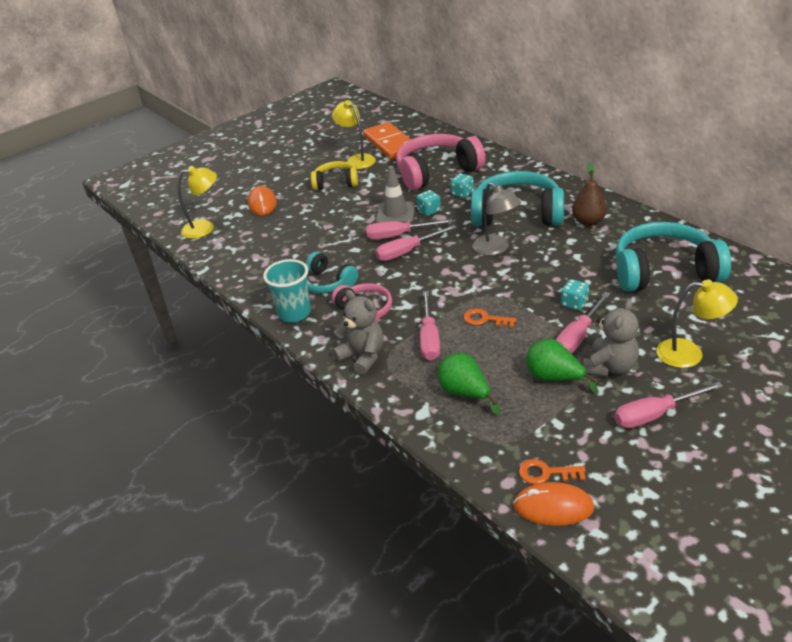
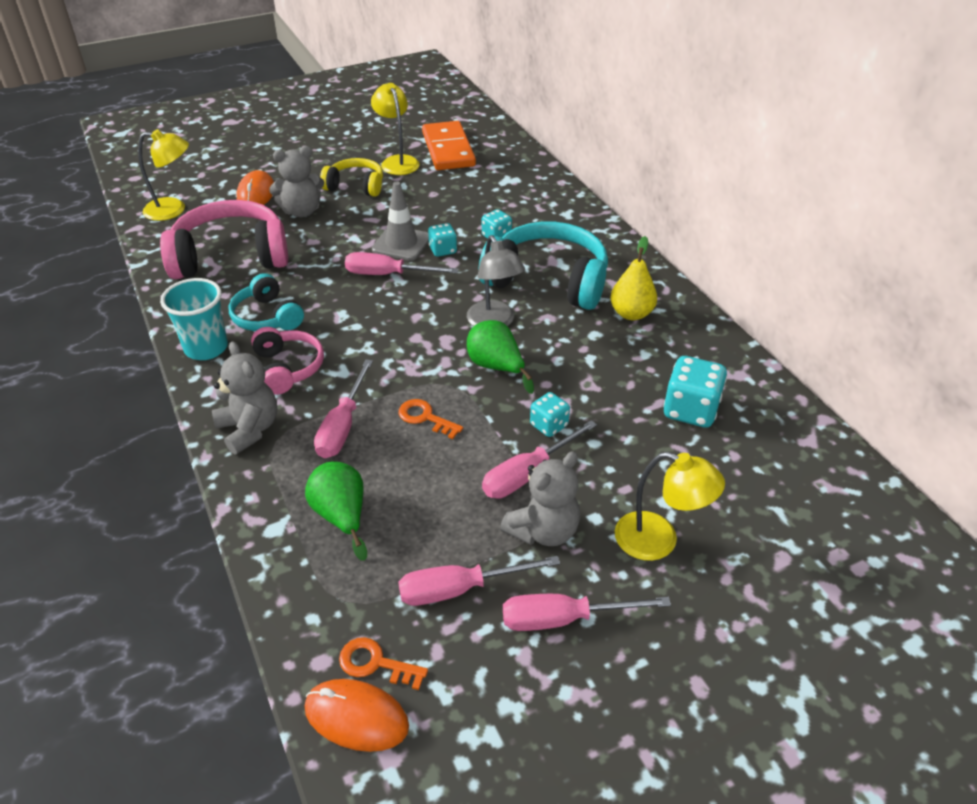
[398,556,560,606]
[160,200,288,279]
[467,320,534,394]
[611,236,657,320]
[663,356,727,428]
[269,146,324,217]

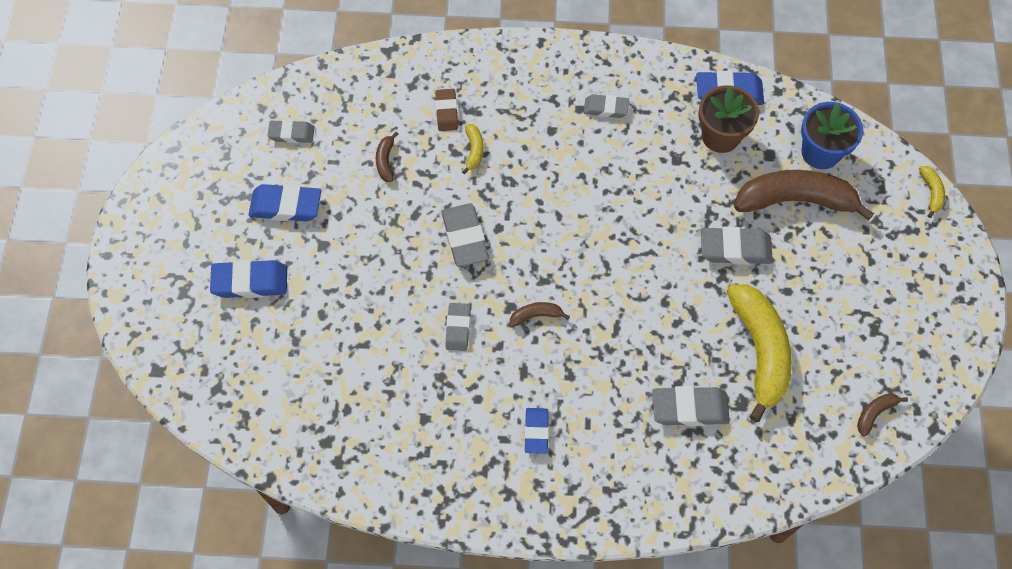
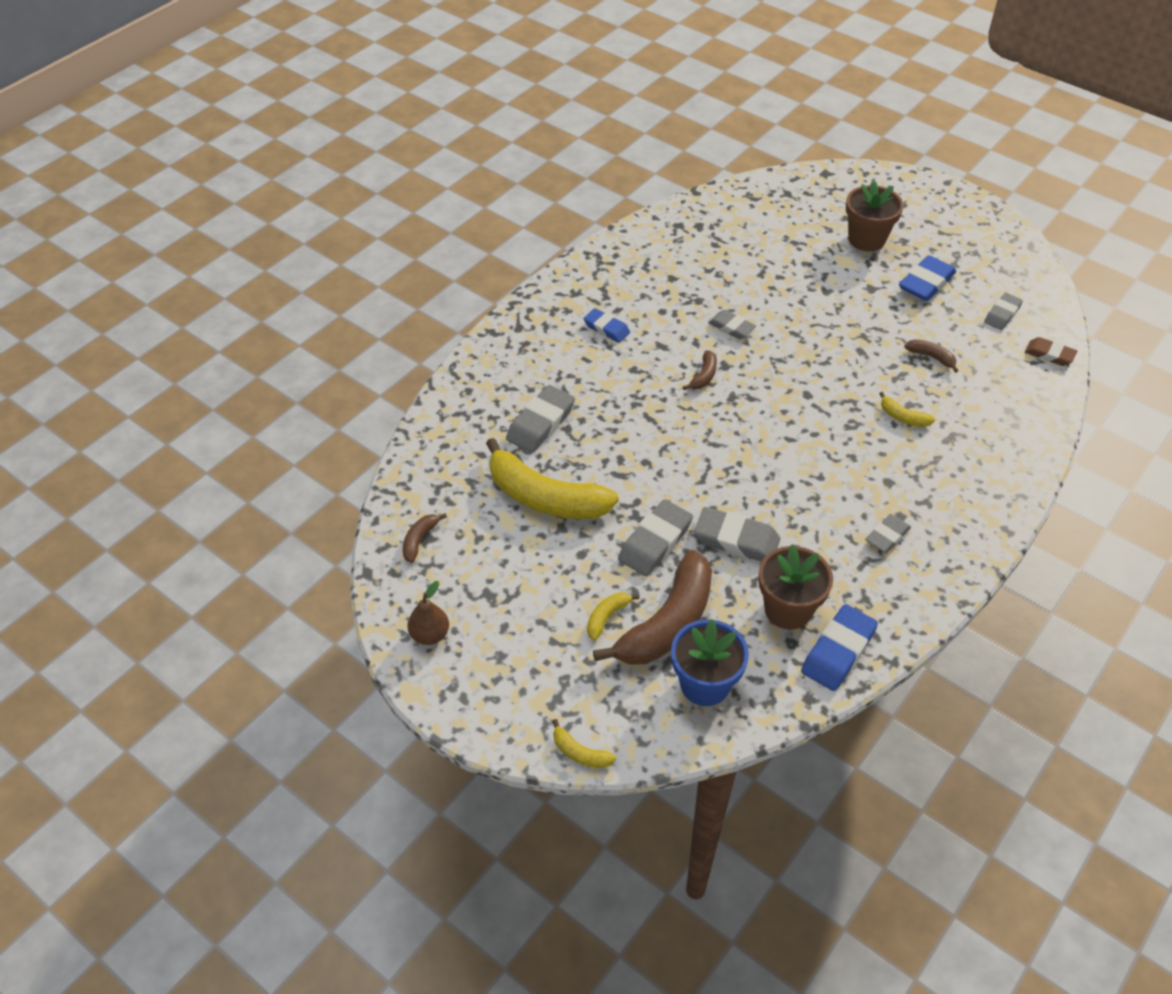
[846,180,904,251]
[1025,337,1077,366]
[694,507,780,562]
[403,513,447,563]
[407,581,449,645]
[587,592,640,641]

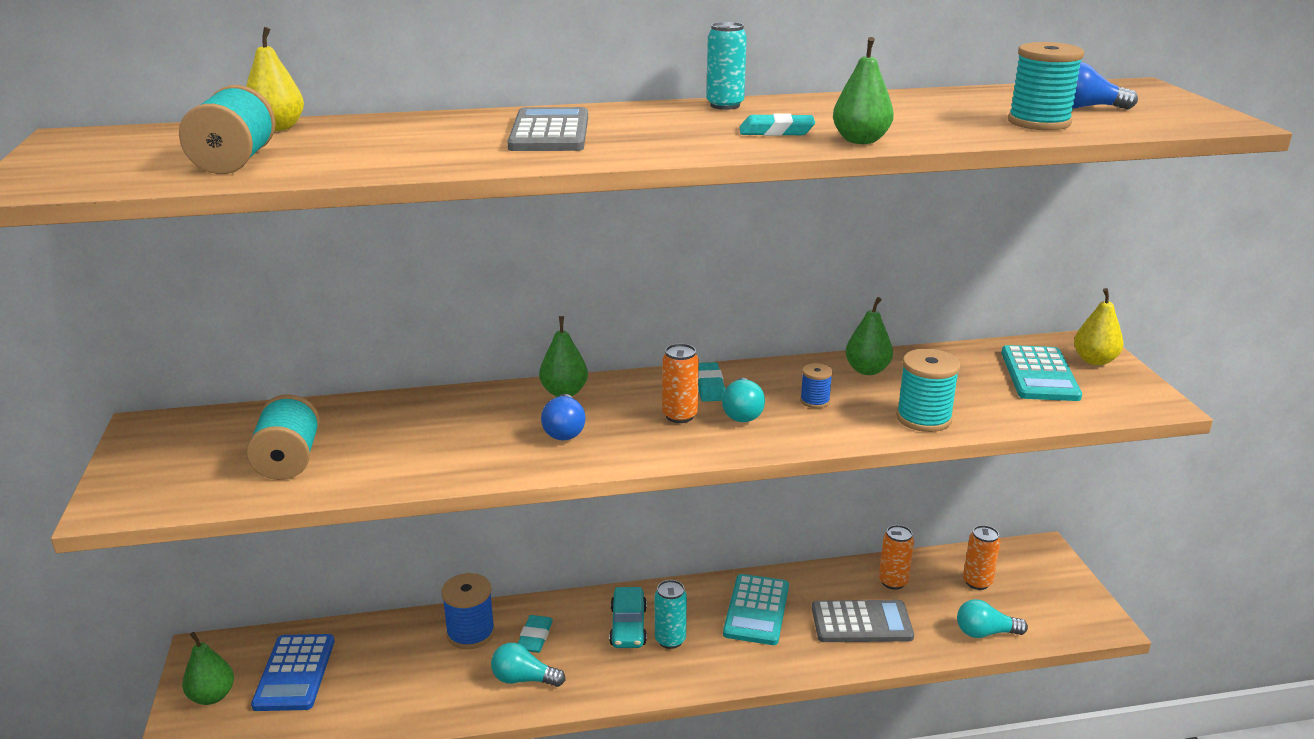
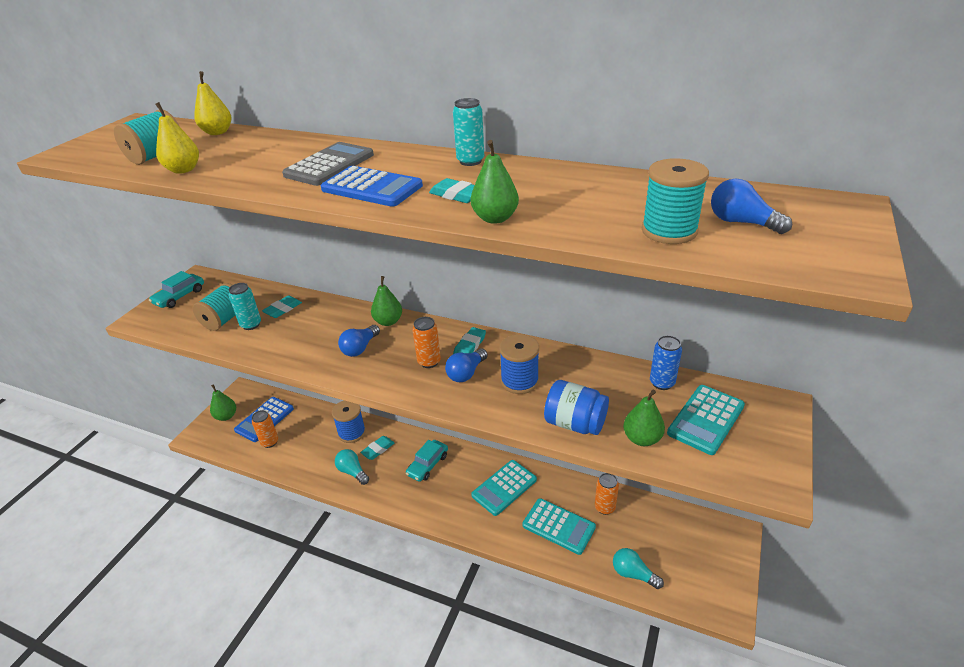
[229,283,261,330]
[445,348,488,382]
[499,334,539,394]
[523,498,596,555]
[623,390,665,446]
[544,380,609,435]
[252,410,278,448]
[155,102,199,174]
[149,271,204,308]
[262,296,302,318]
[321,166,423,207]
[650,335,682,390]

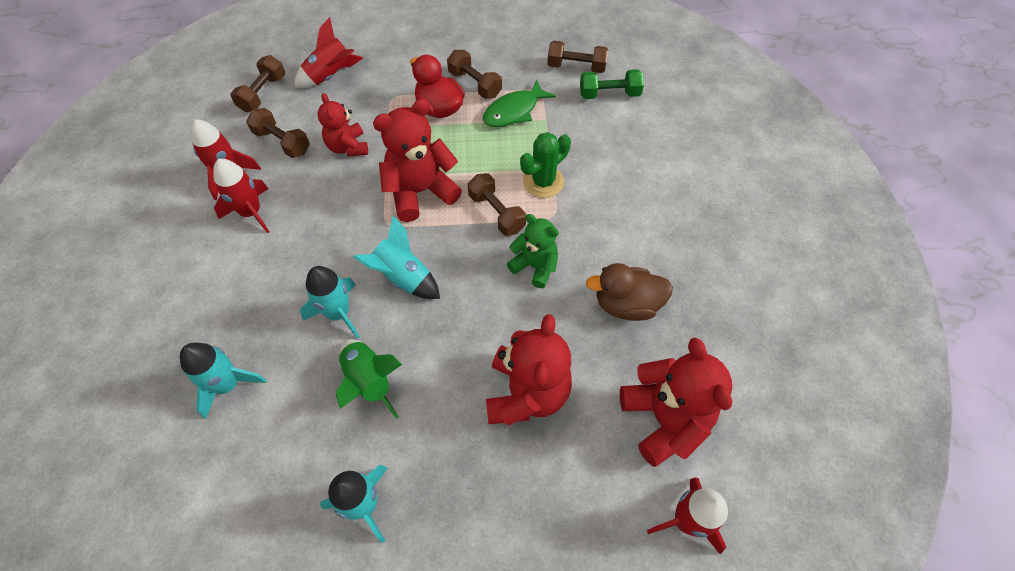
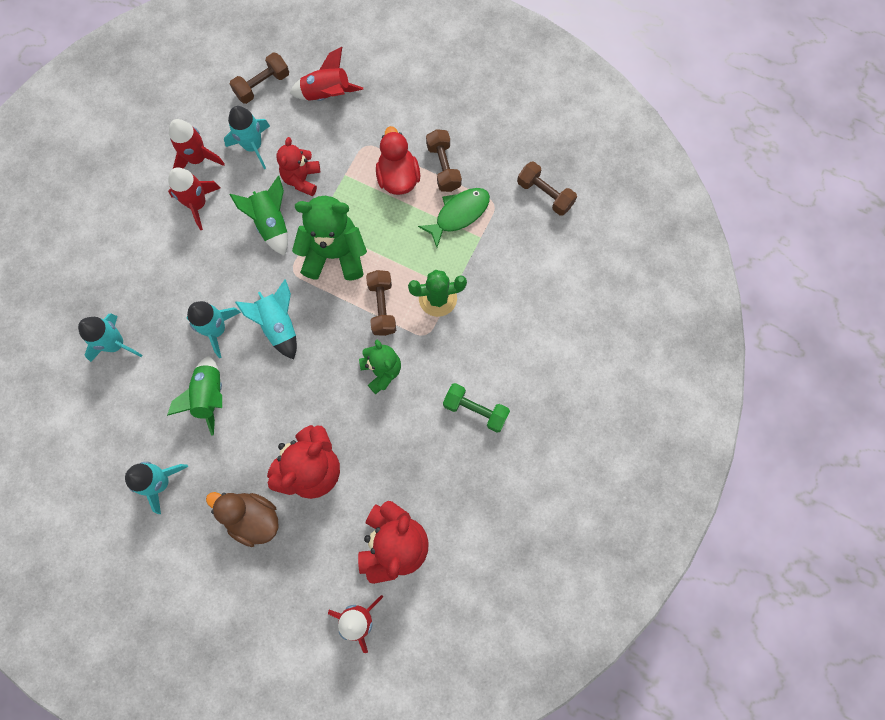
[224,106,270,169]
[292,196,367,280]
[418,188,490,247]
[443,383,510,432]
[206,492,278,547]
[230,176,288,256]

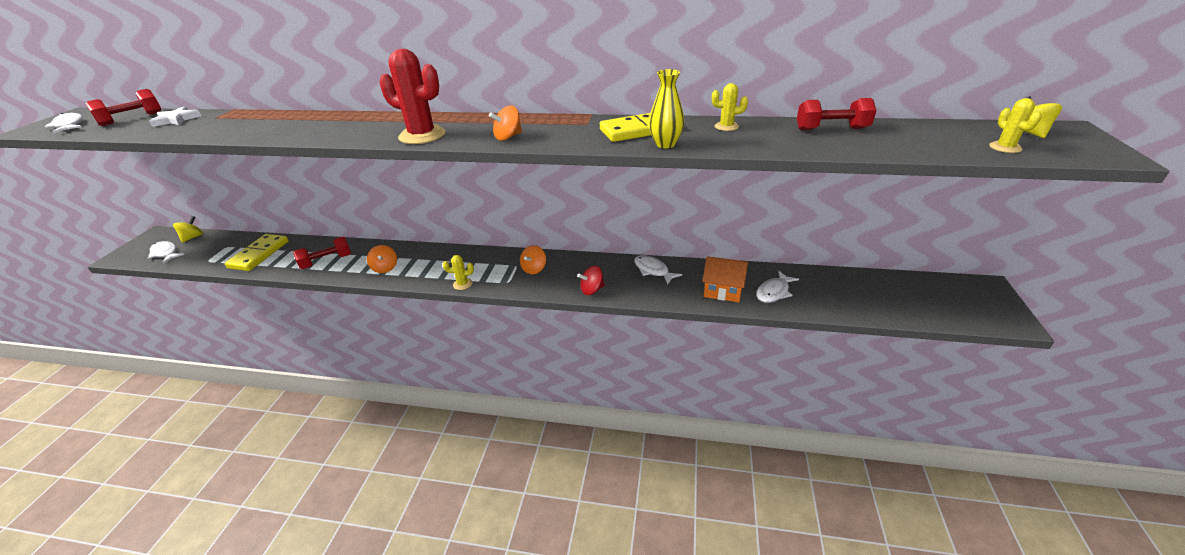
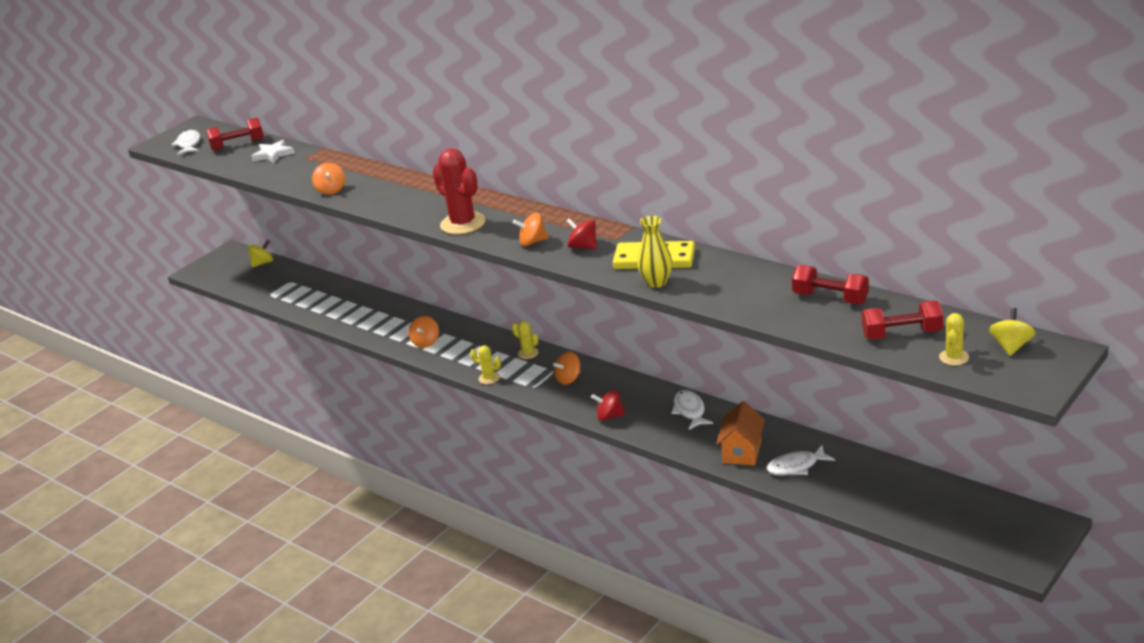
[148,241,184,264] (first image)
[225,234,289,271] (first image)
[862,300,943,340]
[716,401,765,465]
[512,321,539,359]
[312,163,345,195]
[566,219,597,249]

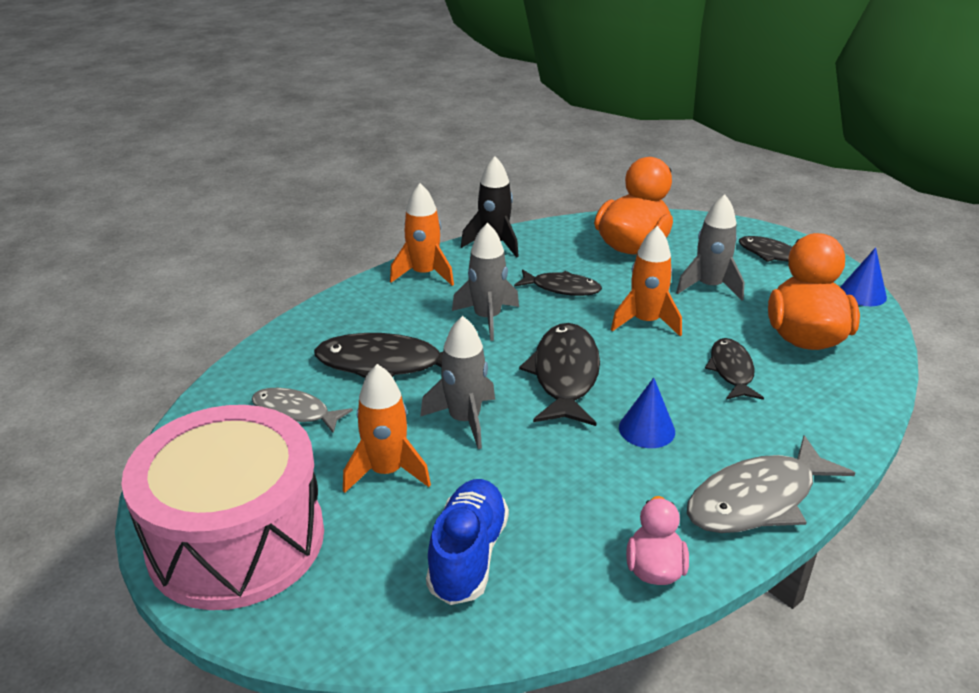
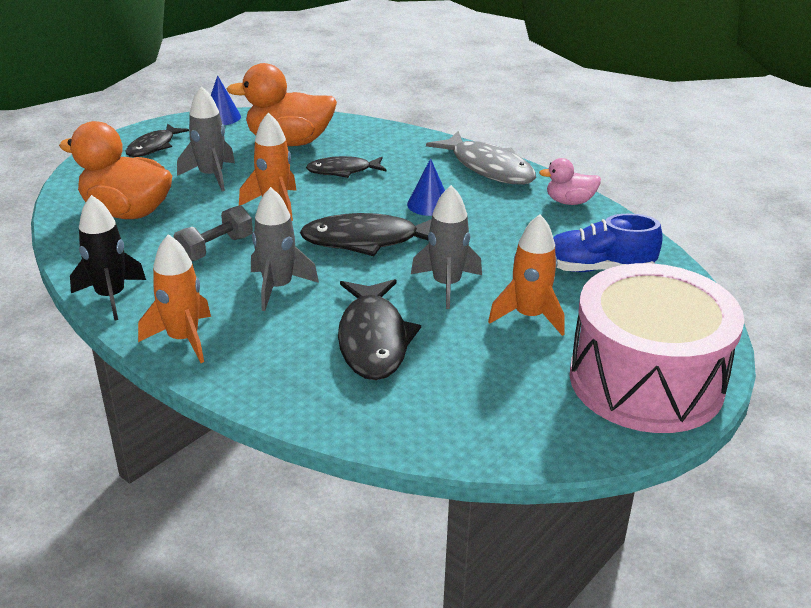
[252,388,353,433] (first image)
[173,205,253,261]

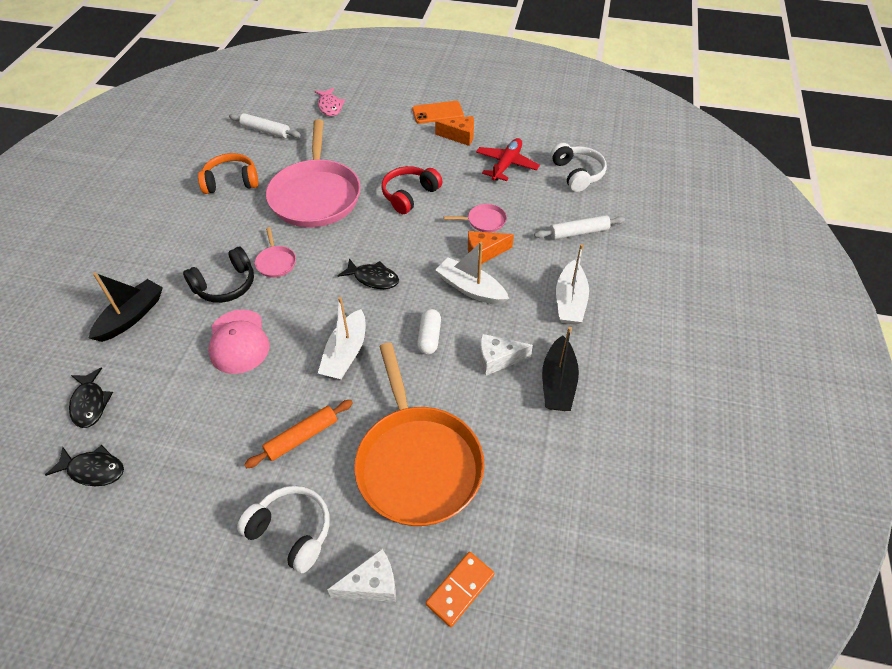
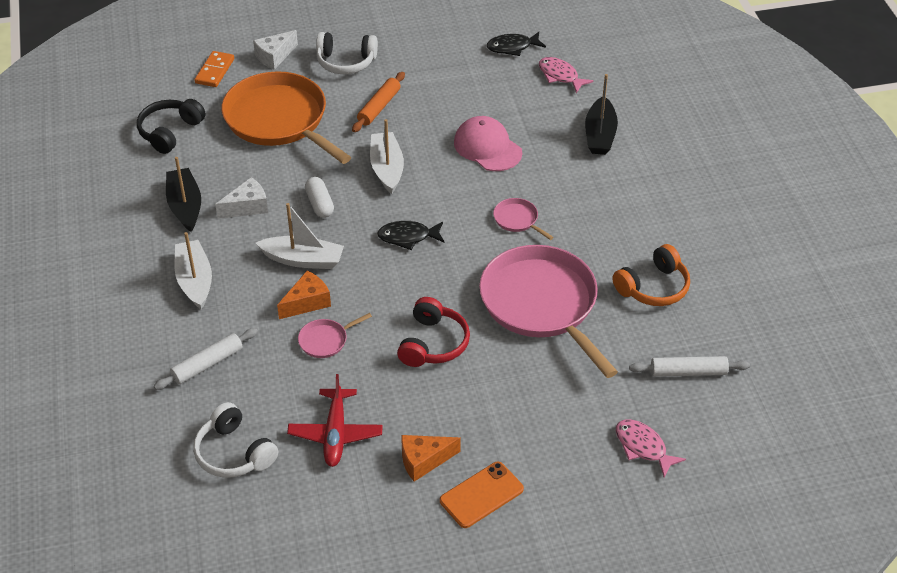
[539,57,593,93]
[137,99,206,154]

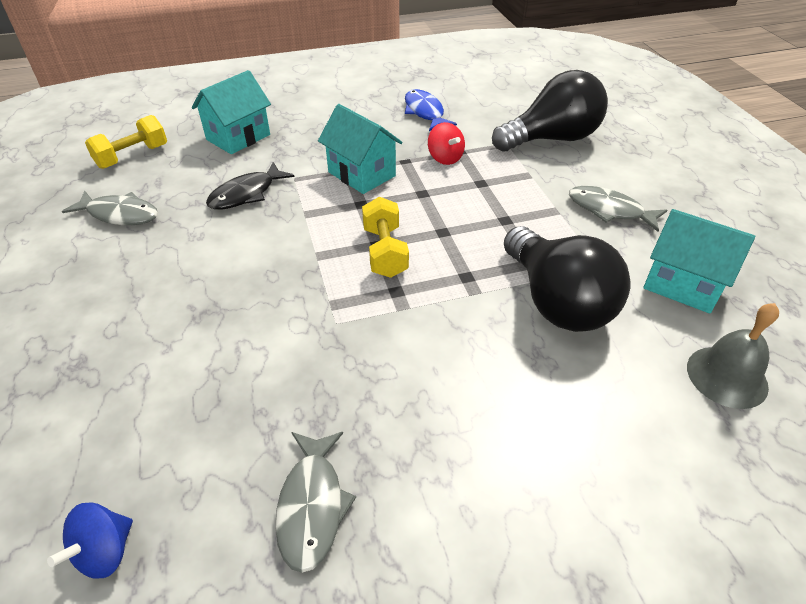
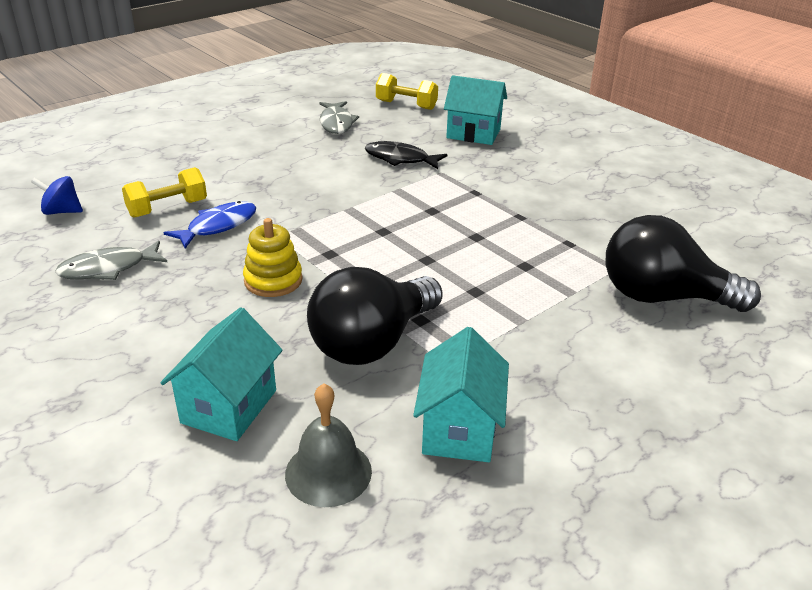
[161,307,283,441]
[122,167,207,218]
[164,201,256,249]
[428,122,465,165] (first image)
[606,215,761,312]
[569,186,667,232] (first image)
[243,218,303,297]

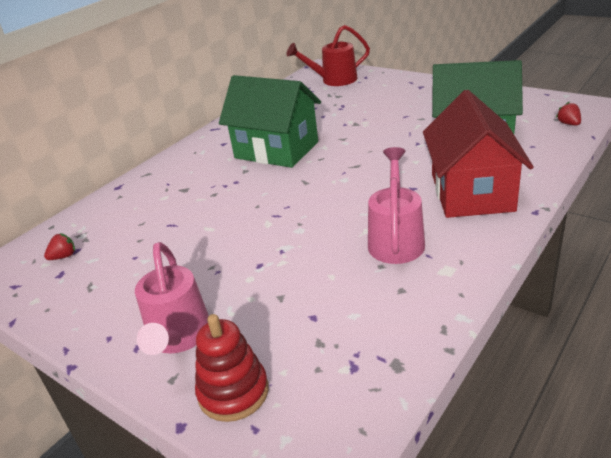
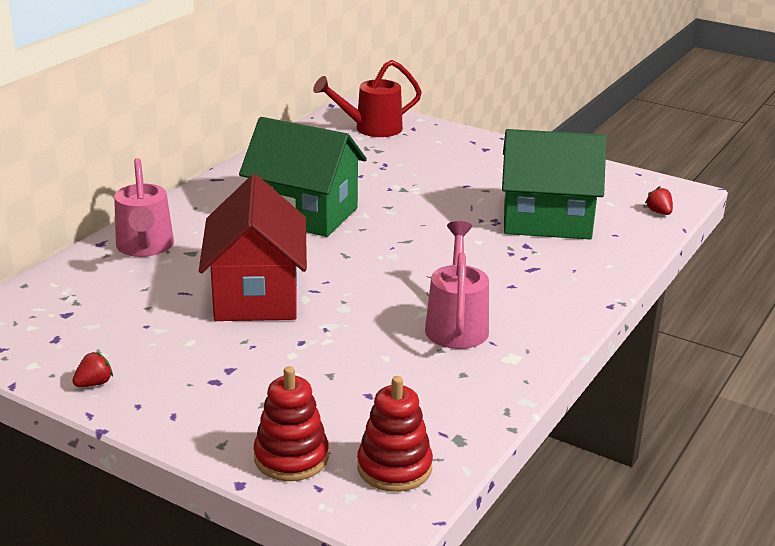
[72,352,113,387]
[114,158,174,257]
[199,175,307,321]
[357,376,433,492]

